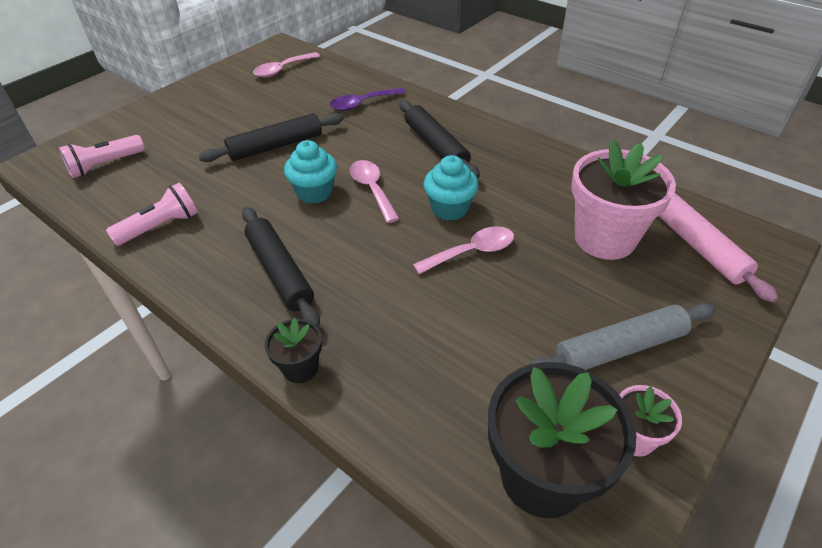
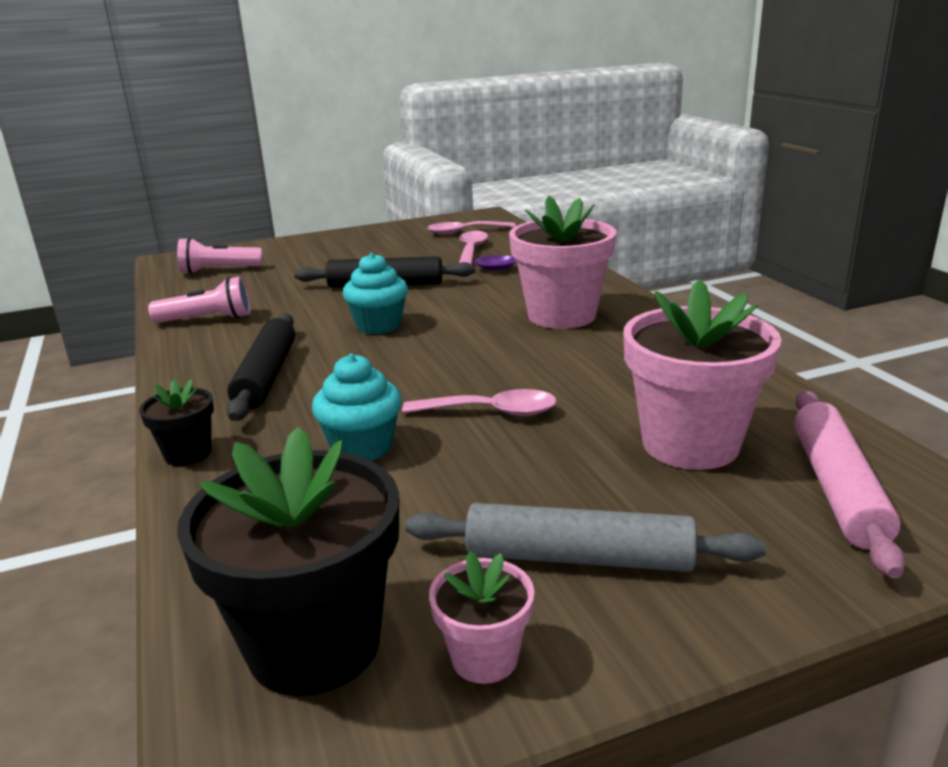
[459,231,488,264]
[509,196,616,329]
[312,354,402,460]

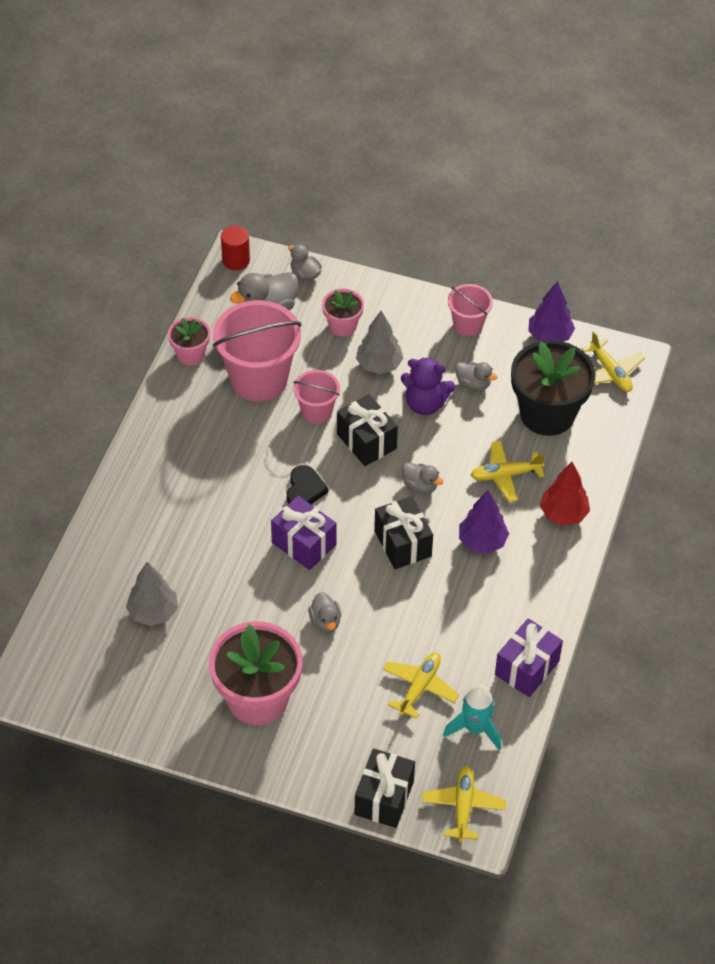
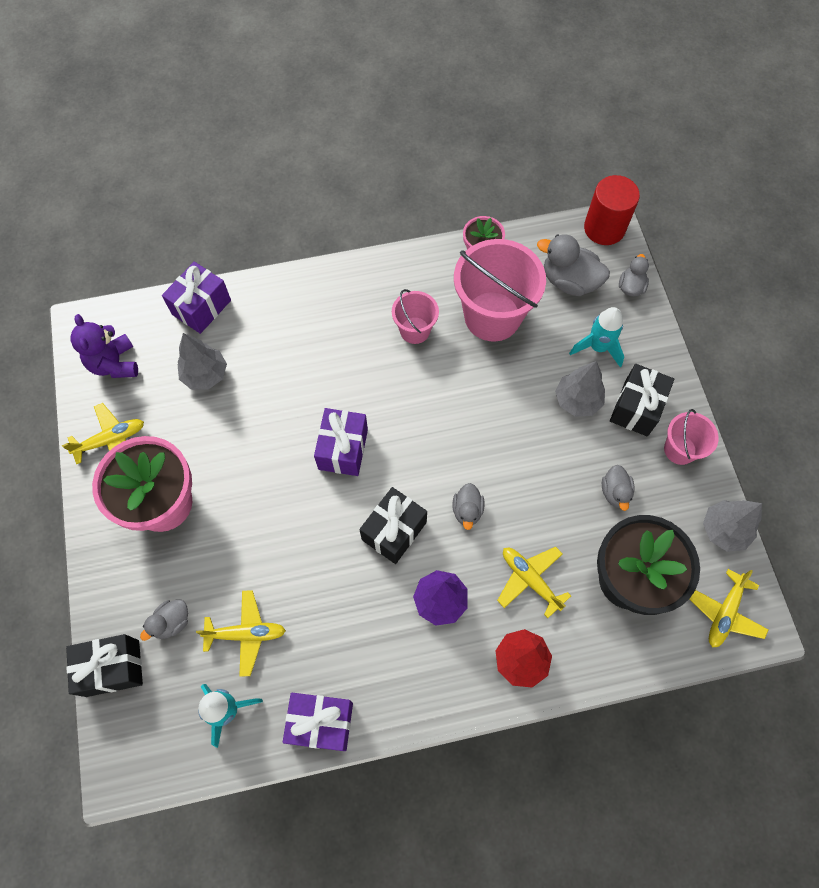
[584,175,640,245]
[287,465,328,504] (first image)
[392,289,439,344]
[140,599,188,641]
[569,307,624,367]
[610,364,674,436]
[71,314,138,378]
[62,403,144,464]
[703,500,762,552]
[162,262,231,334]

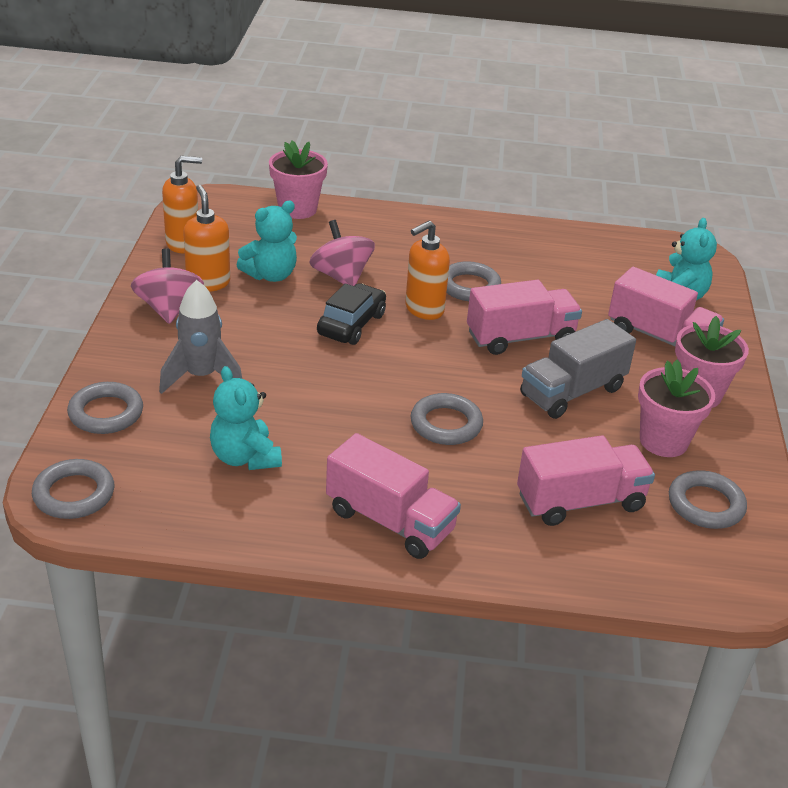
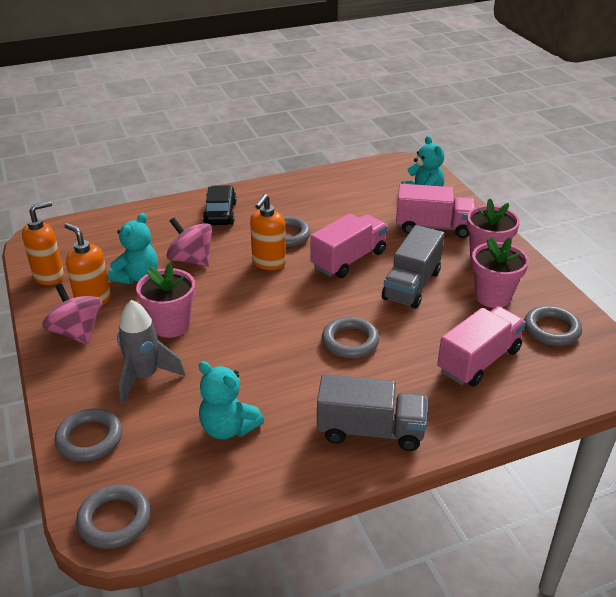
[136,263,195,338]
[203,185,237,225]
[317,374,427,451]

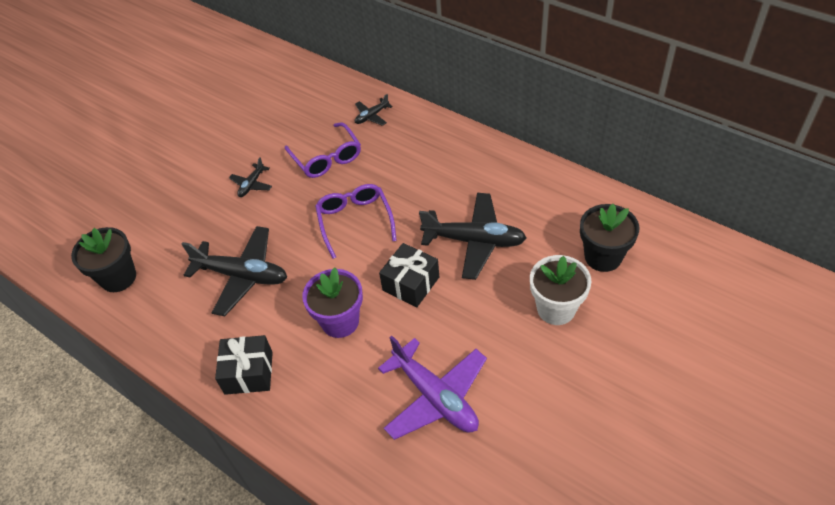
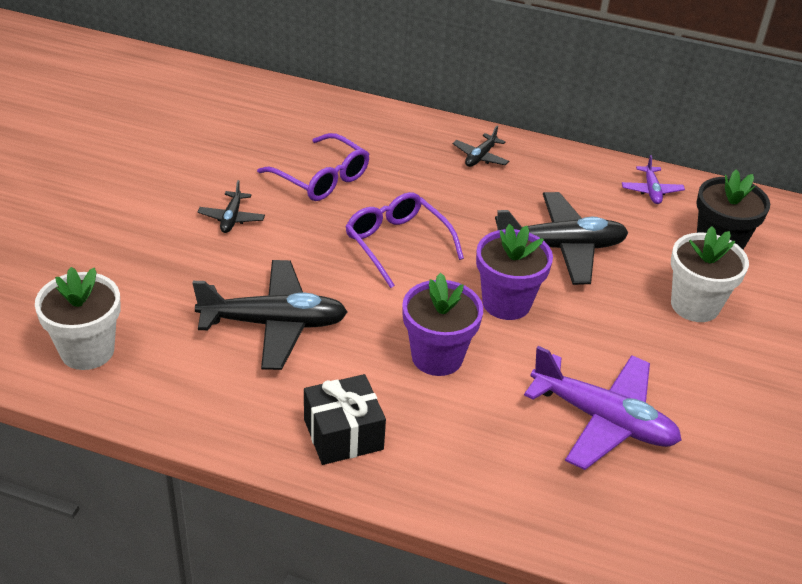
[35,267,121,370]
[453,126,509,167]
[476,224,553,320]
[622,155,685,204]

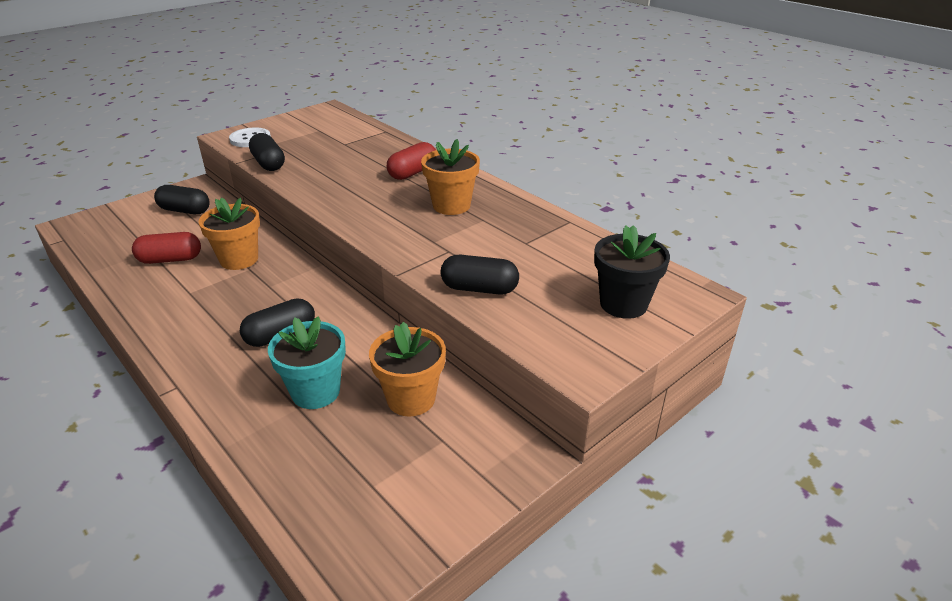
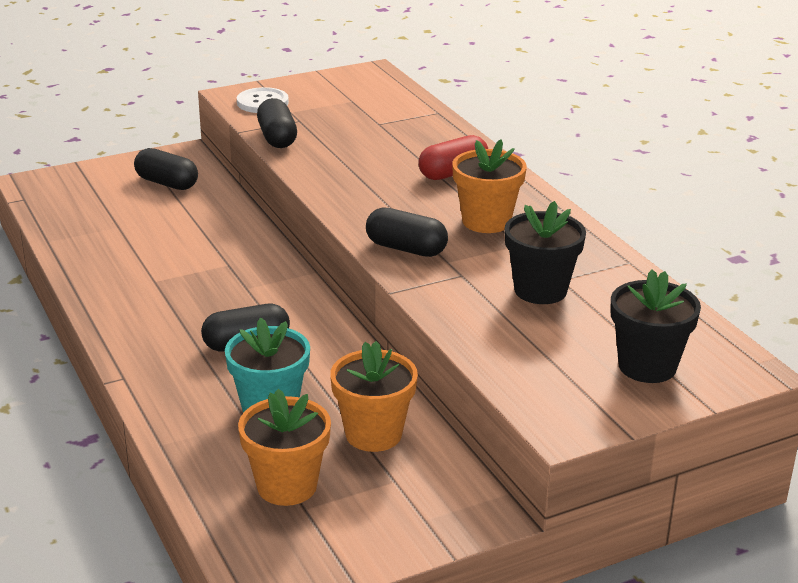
[132,232,201,264] (first image)
[238,389,331,506]
[366,207,448,257]
[505,201,586,304]

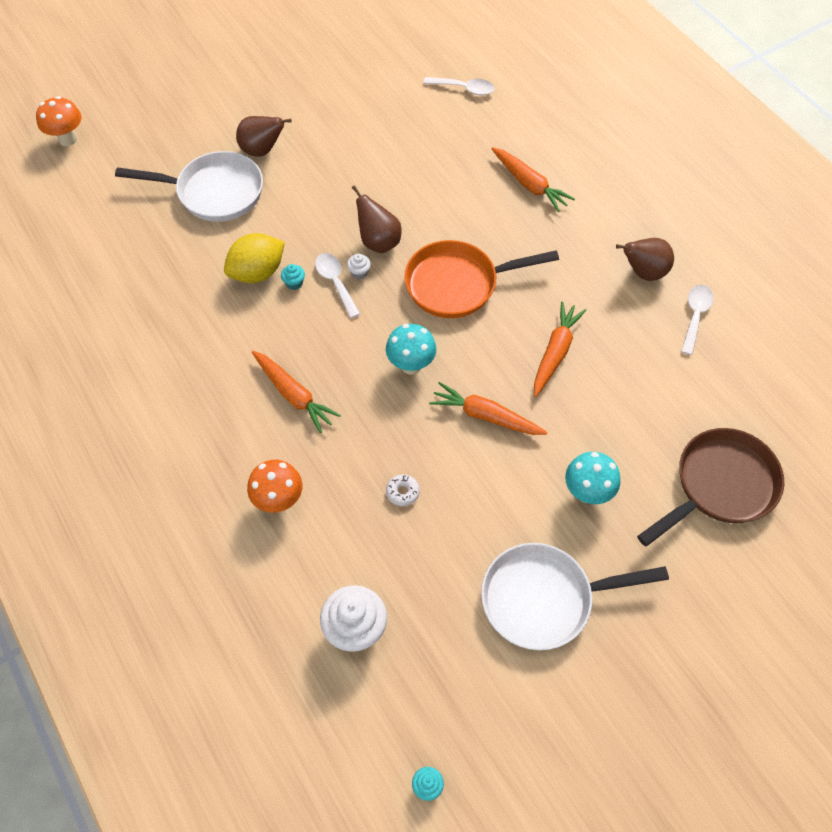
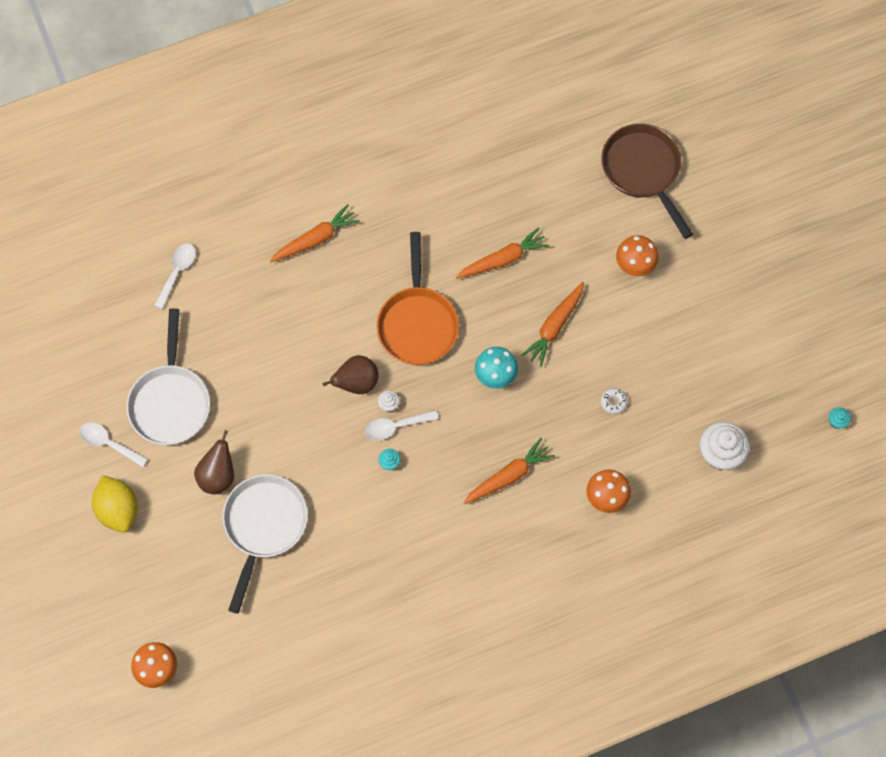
[92,475,138,533]
[126,308,210,445]
[456,227,549,279]
[616,235,659,276]
[616,238,674,281] (first image)
[80,422,148,467]

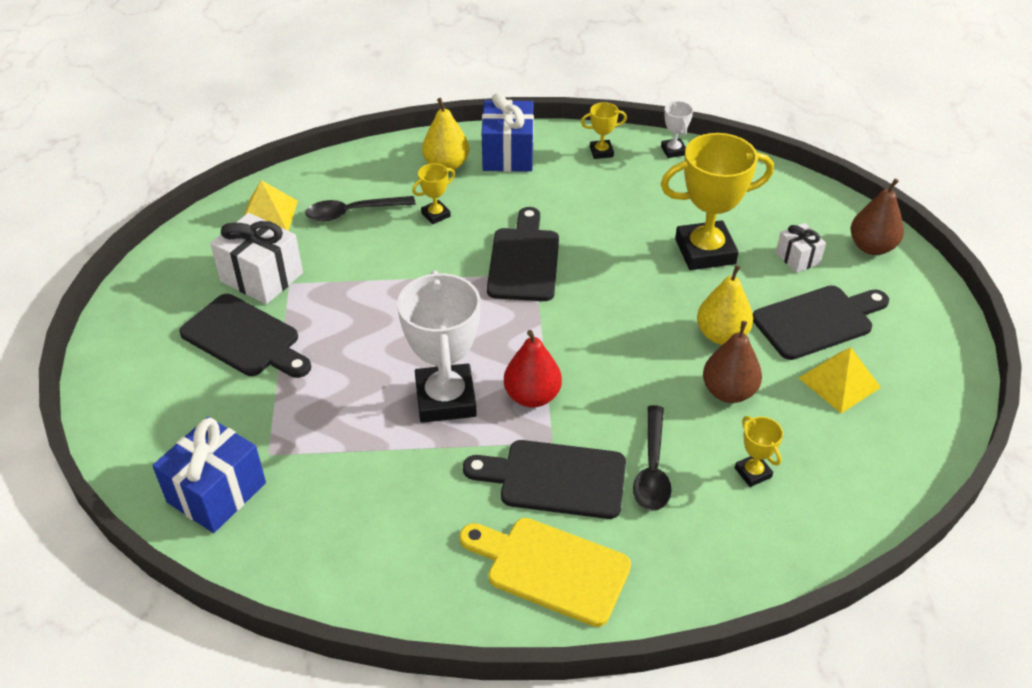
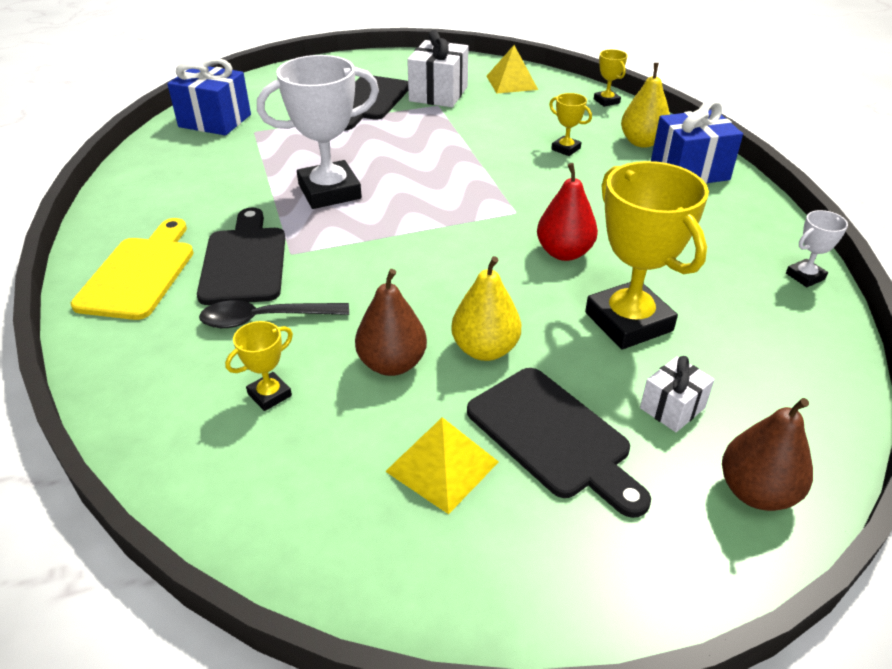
[305,196,416,221] (first image)
[487,207,559,301] (first image)
[537,163,598,261]
[594,49,627,107]

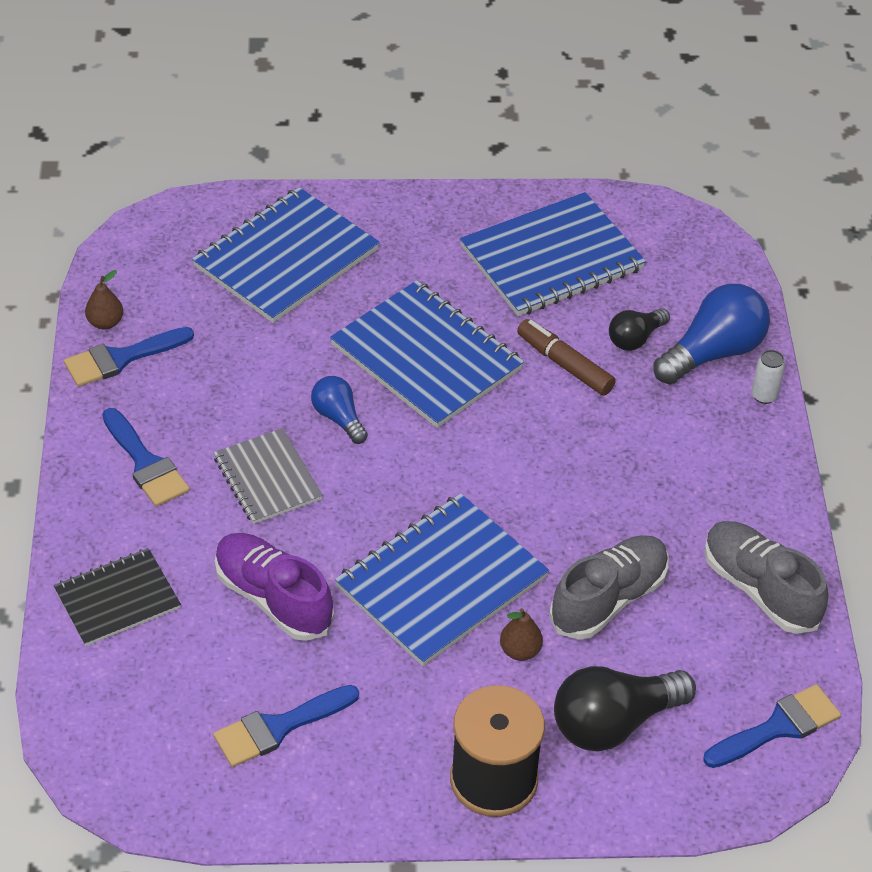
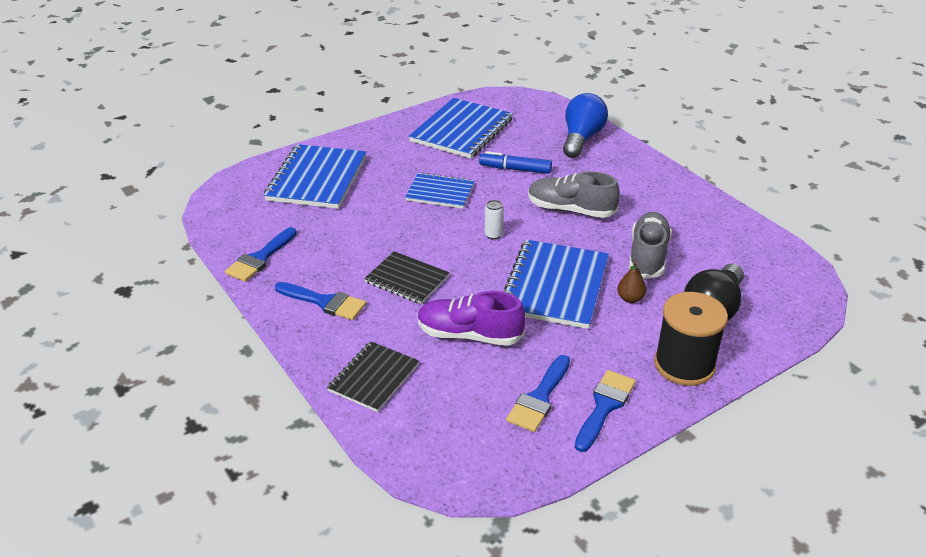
[85,270,123,330] (first image)
[364,251,450,304]
[311,376,368,444] (first image)
[405,172,475,209]
[479,151,552,174]
[609,308,670,351] (first image)
[575,370,636,452]
[528,171,620,218]
[484,200,504,240]

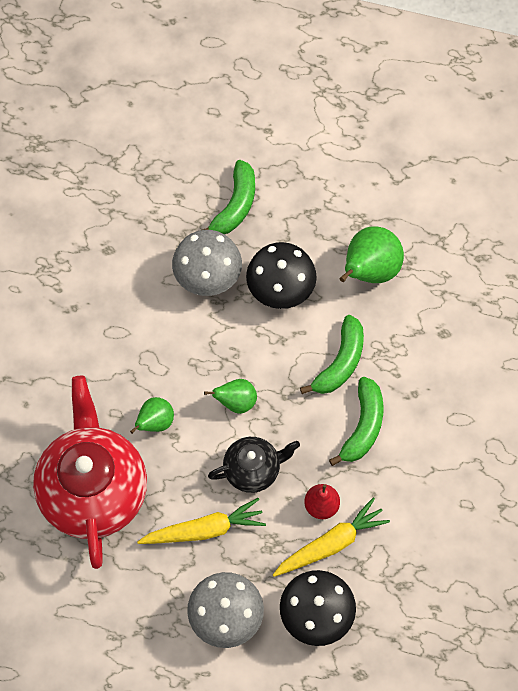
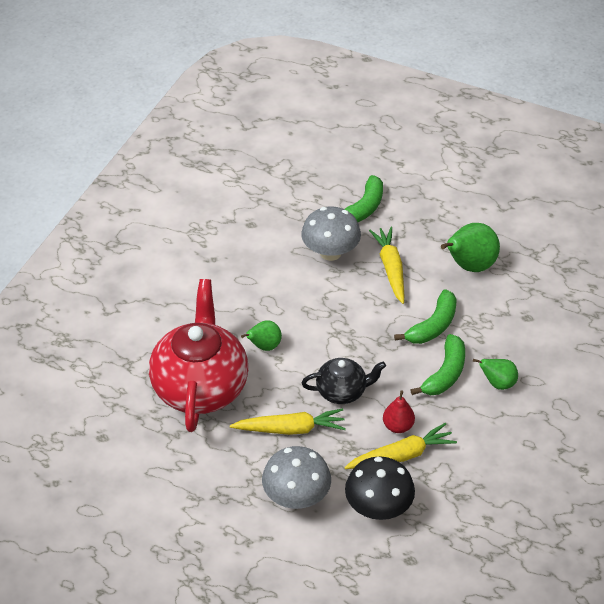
[473,359,518,390]
[369,227,404,304]

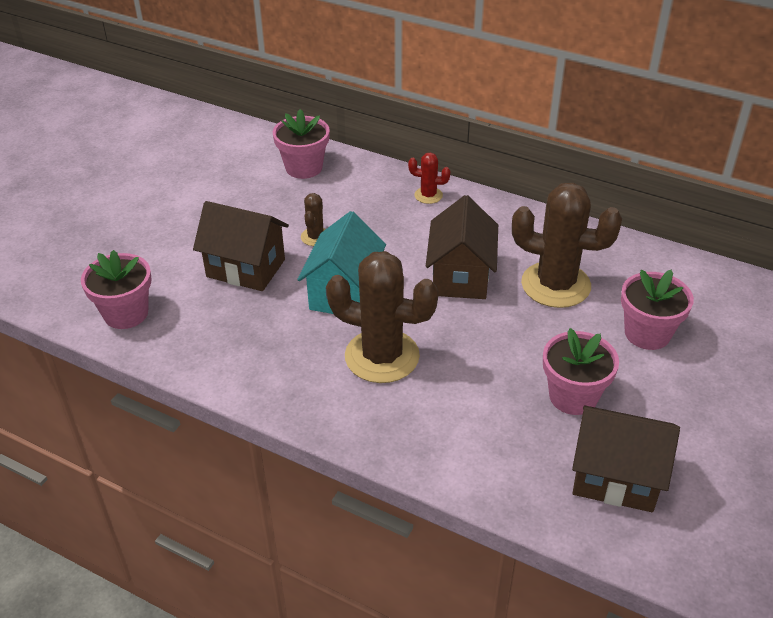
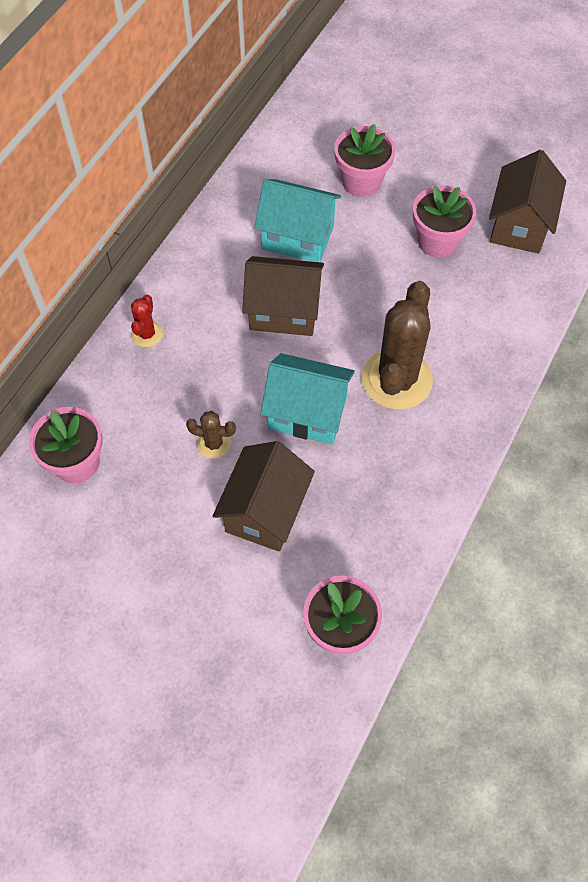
[254,179,341,262]

